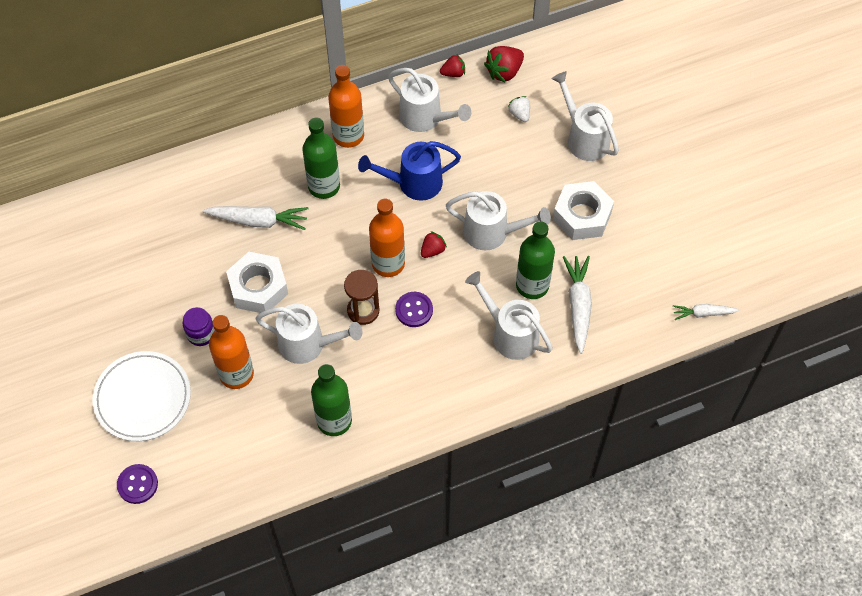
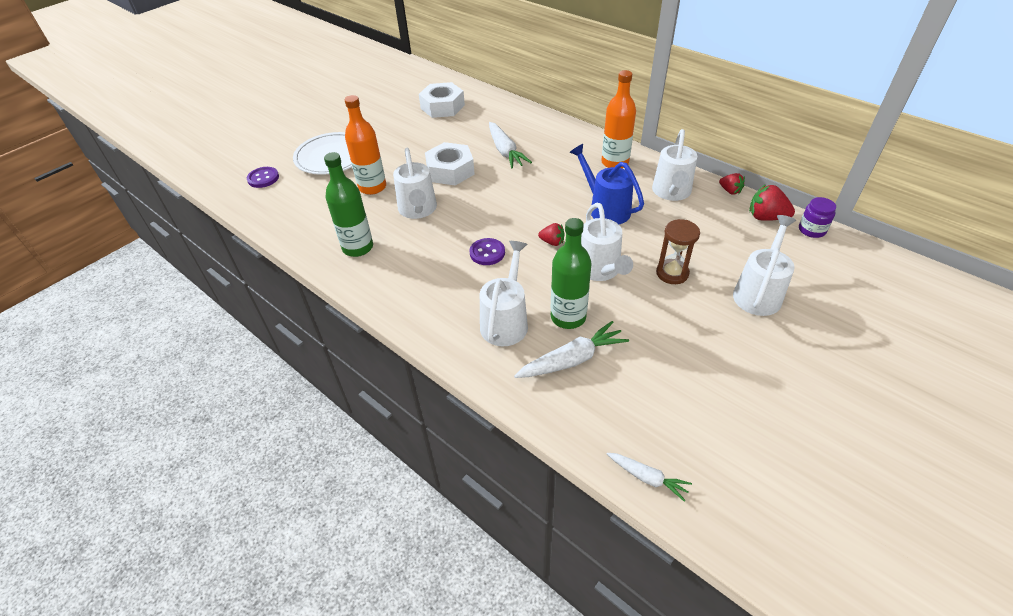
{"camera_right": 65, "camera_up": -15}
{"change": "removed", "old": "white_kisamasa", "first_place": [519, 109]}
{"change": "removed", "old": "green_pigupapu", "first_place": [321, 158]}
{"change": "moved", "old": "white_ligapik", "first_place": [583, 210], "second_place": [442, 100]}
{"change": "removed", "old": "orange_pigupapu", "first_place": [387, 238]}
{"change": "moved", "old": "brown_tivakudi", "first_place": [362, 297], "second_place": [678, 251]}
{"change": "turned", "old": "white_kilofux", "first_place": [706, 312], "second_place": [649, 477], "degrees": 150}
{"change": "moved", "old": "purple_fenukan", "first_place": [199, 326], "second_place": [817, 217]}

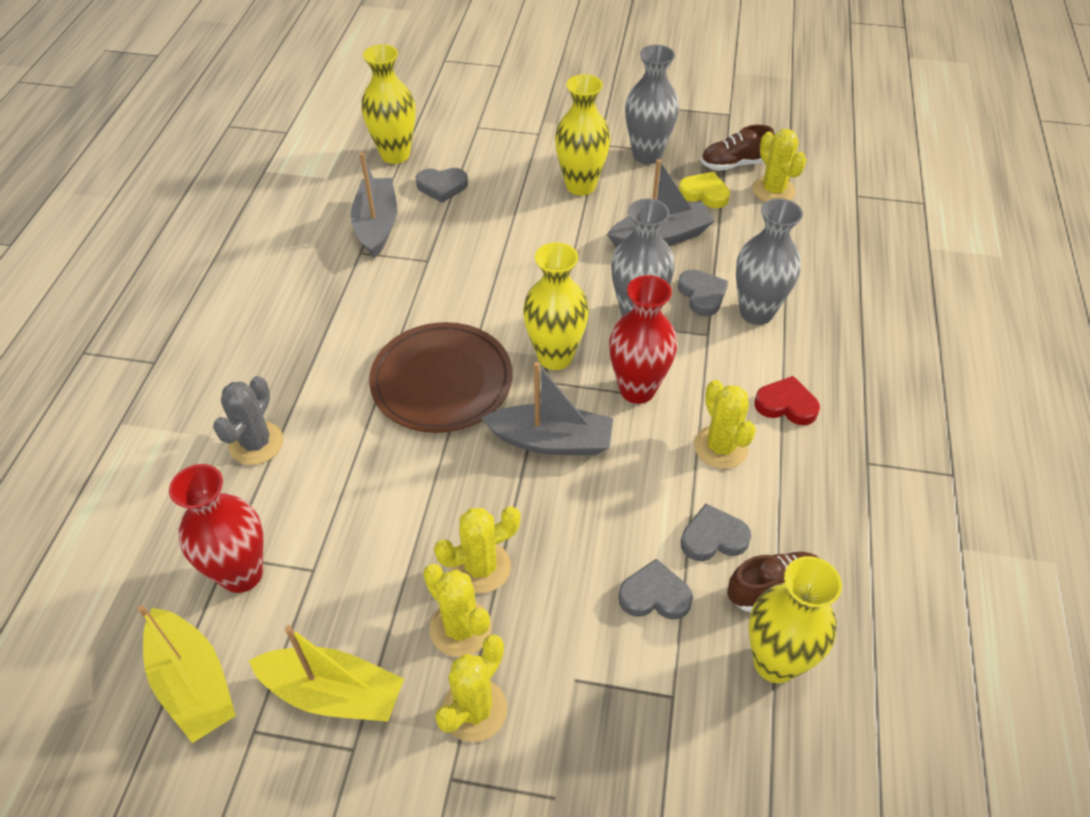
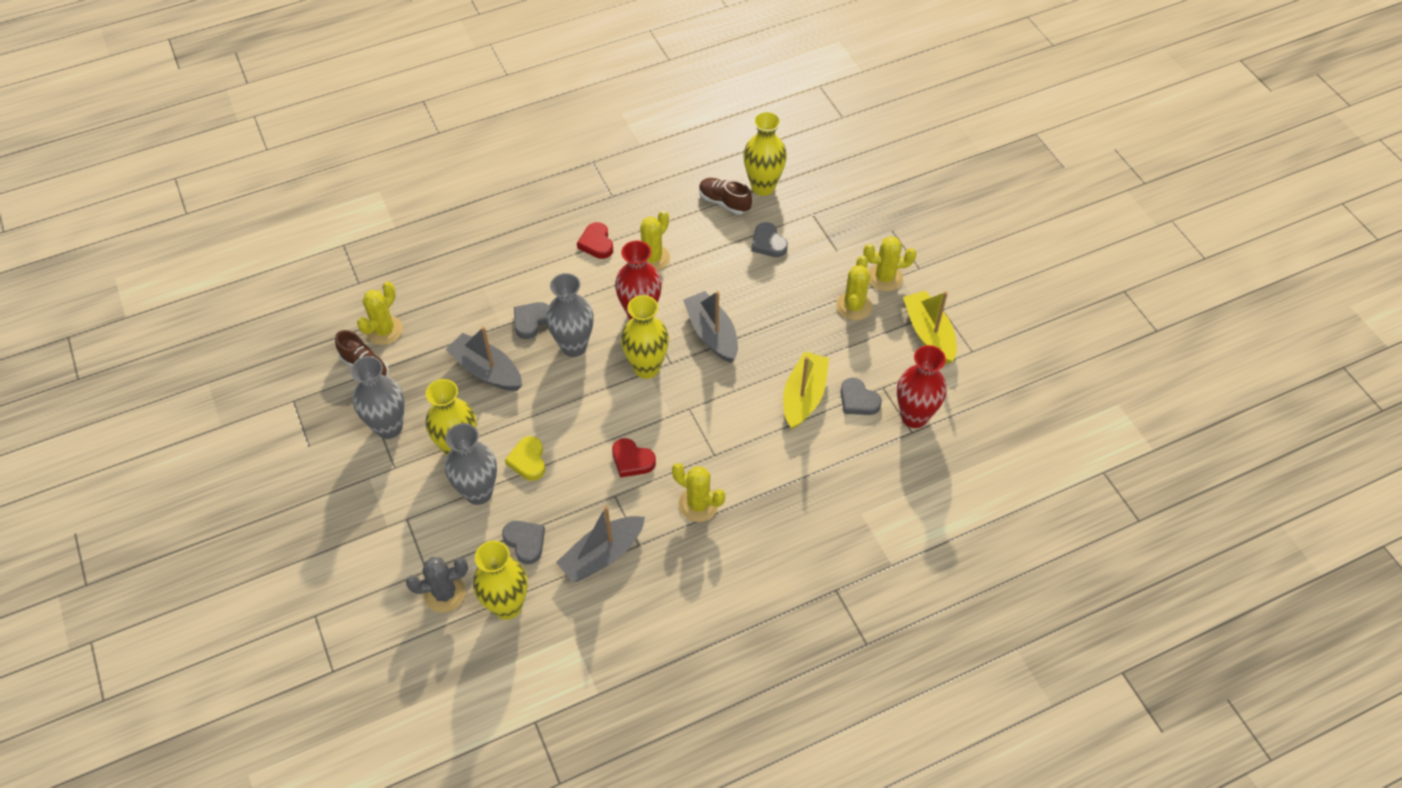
{"camera_right": -125, "camera_up": 5}
{"change": "moved", "old": "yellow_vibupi", "first_place": [704, 190], "second_place": [525, 458]}
{"change": "moved", "old": "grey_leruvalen", "first_place": [769, 261], "second_place": [471, 464]}
{"change": "removed", "old": "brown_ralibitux", "first_place": [441, 377]}
{"change": "moved", "old": "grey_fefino", "first_place": [248, 420], "second_place": [437, 585]}
{"change": "moved", "old": "grey_vibupi", "first_place": [716, 532], "second_place": [861, 396]}
{"change": "moved", "old": "yellow_fefino", "first_place": [477, 549], "second_place": [698, 492]}
{"change": "moved", "old": "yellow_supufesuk", "first_place": [187, 674], "second_place": [806, 390]}
{"change": "added", "new": "red_vibupi", "second_place": [634, 457]}

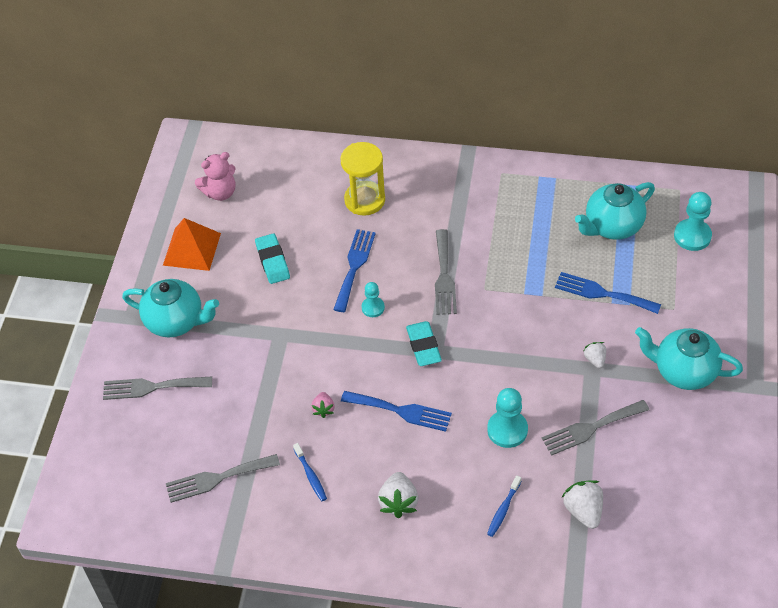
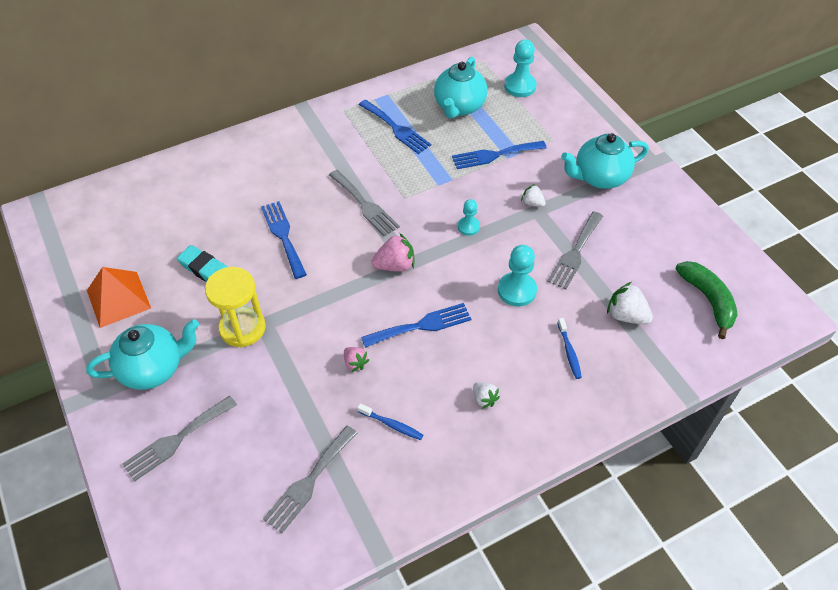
{"camera_right": -40, "camera_up": 0}
{"change": "moved", "old": "yellow_tivakudi", "first_place": [362, 179], "second_place": [235, 307]}
{"change": "removed", "old": "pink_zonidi", "first_place": [215, 176]}
{"change": "moved", "old": "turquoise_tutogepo", "first_place": [373, 299], "second_place": [469, 217]}
{"change": "replaced", "old": "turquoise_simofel", "new": "pink_kisamasa", "first_place": [424, 343], "second_place": [393, 252]}
{"change": "resized", "old": "white_kisamasa", "first_place": [398, 495], "second_place": [486, 395], "factor": 0.61}
{"change": "added", "new": "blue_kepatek", "second_place": [395, 127]}
{"change": "added", "new": "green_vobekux", "second_place": [707, 300]}

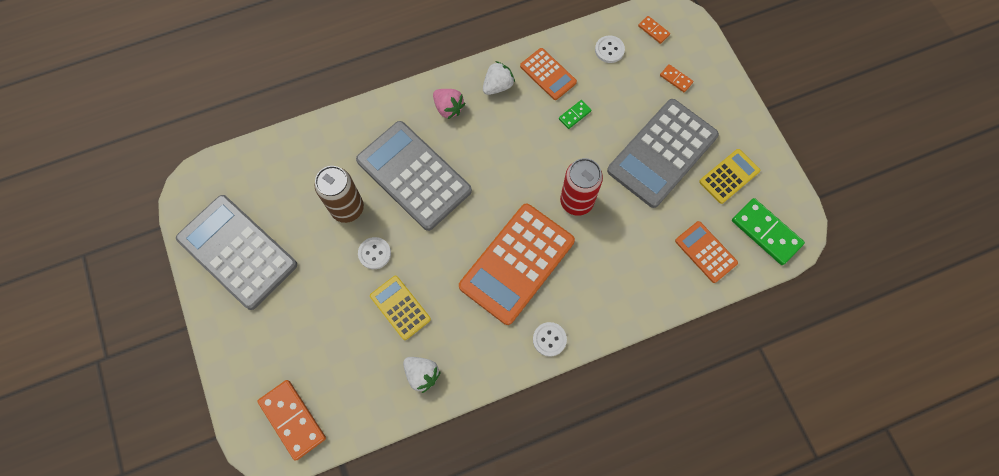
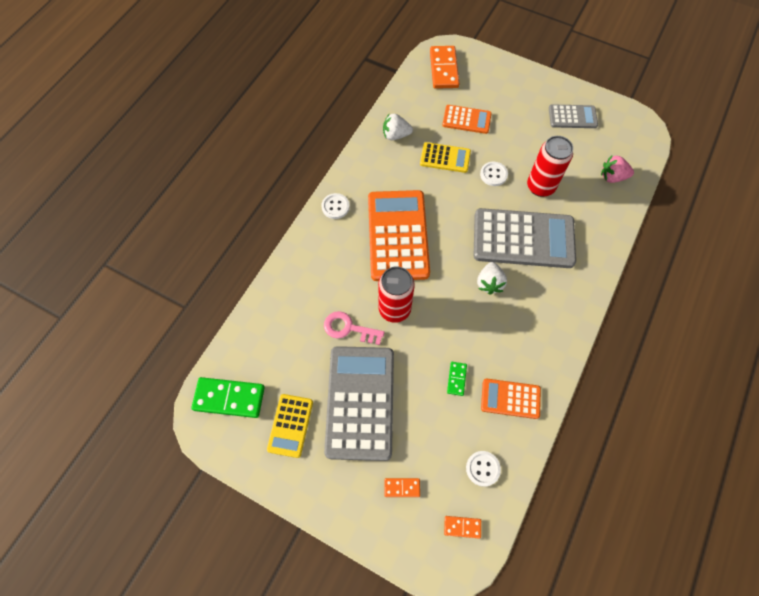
{"camera_right": 140, "camera_up": -5}
{"change": "moved", "old": "white_kisamasa", "first_place": [499, 78], "second_place": [492, 278]}
{"change": "moved", "old": "pink_kisamasa", "first_place": [449, 104], "second_place": [617, 169]}
{"change": "recoloured", "old": "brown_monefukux", "new": "red_monefukux", "first_place": [339, 194], "second_place": [550, 166]}
{"change": "resized", "old": "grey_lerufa", "first_place": [236, 252], "second_place": [573, 116], "factor": 0.52}
{"change": "moved", "old": "orange_lerufa", "first_place": [706, 252], "second_place": [467, 119]}
{"change": "turned", "old": "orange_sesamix", "first_place": [291, 420], "second_place": [444, 67], "degrees": 75}
{"change": "added", "new": "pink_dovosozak", "second_place": [354, 328]}

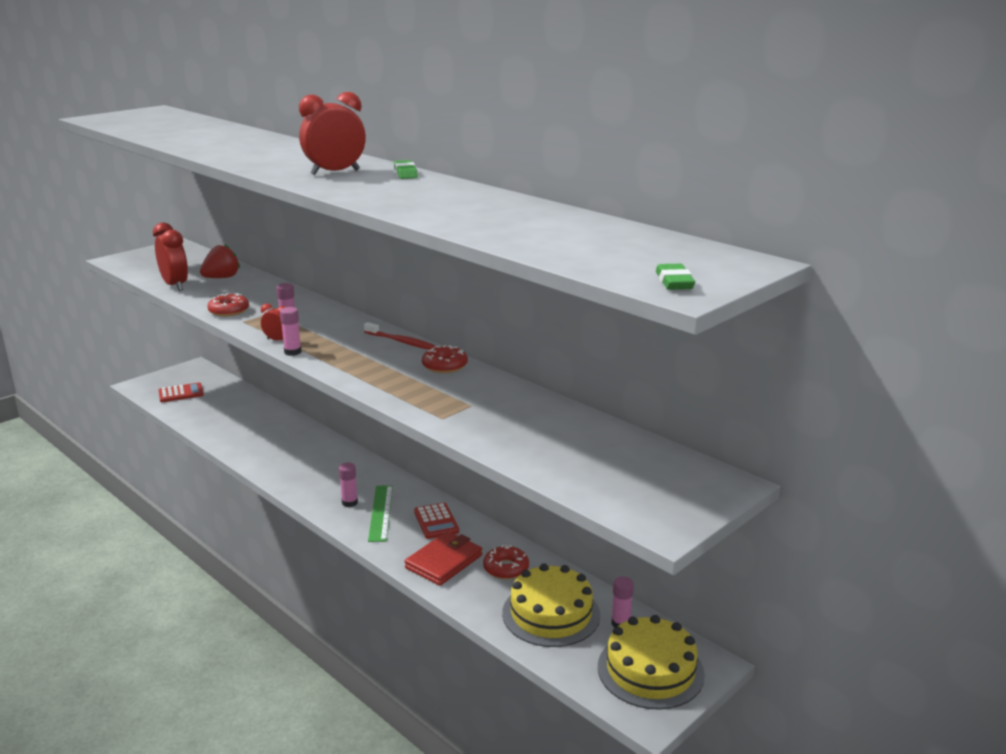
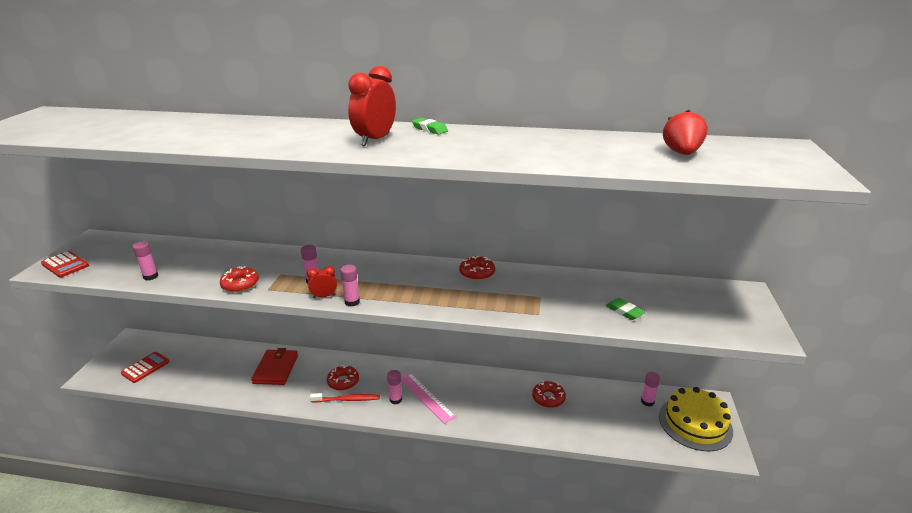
{"camera_right": -35, "camera_up": 5}
{"change": "replaced", "old": "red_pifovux", "new": "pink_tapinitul", "first_place": [170, 257], "second_place": [145, 260]}
{"change": "moved", "old": "red_kisamasa", "first_place": [220, 261], "second_place": [685, 132]}
{"change": "moved", "old": "green_simofel", "first_place": [675, 277], "second_place": [625, 309]}
{"change": "moved", "old": "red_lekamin", "first_place": [400, 336], "second_place": [345, 398]}
{"change": "recoloured", "old": "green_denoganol", "new": "pink_denoganol", "first_place": [380, 513], "second_place": [428, 398]}
{"change": "moved", "old": "red_lerufa", "first_place": [436, 521], "second_place": [65, 264]}
{"change": "moved", "old": "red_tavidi", "first_place": [443, 558], "second_place": [274, 366]}
{"change": "removed", "old": "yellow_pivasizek", "first_place": [551, 605]}
{"change": "added", "new": "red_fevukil", "second_place": [343, 378]}

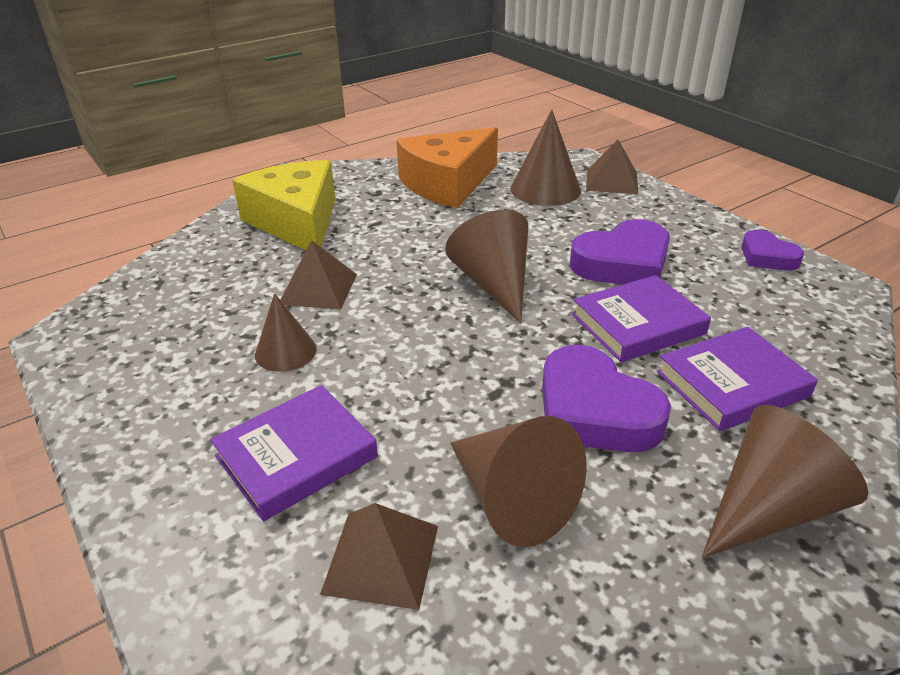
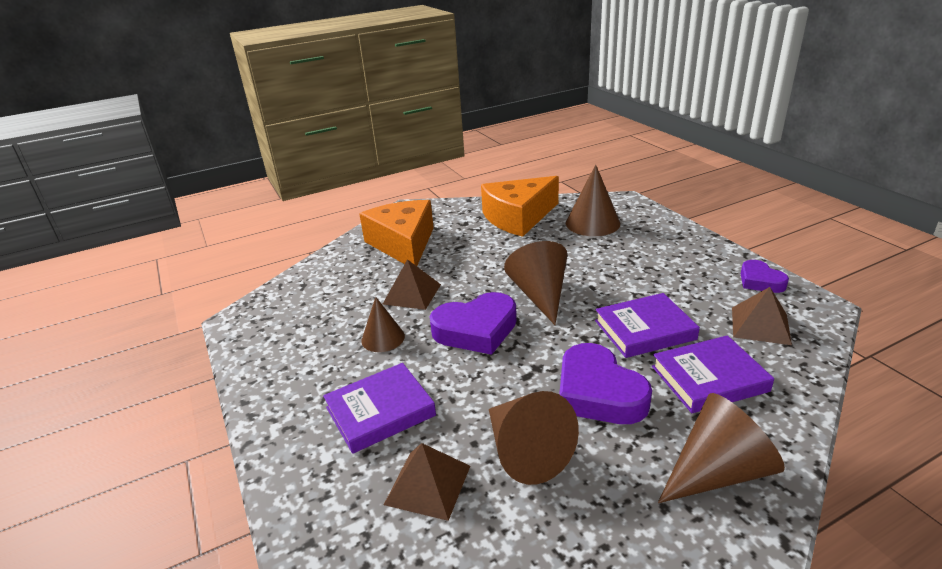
{"camera_right": 10, "camera_up": -5}
{"change": "moved", "old": "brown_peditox", "first_place": [612, 166], "second_place": [762, 316]}
{"change": "recoloured", "old": "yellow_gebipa", "new": "orange_gebipa", "first_place": [283, 205], "second_place": [396, 233]}
{"change": "moved", "old": "purple_vibupi", "first_place": [620, 251], "second_place": [473, 323]}

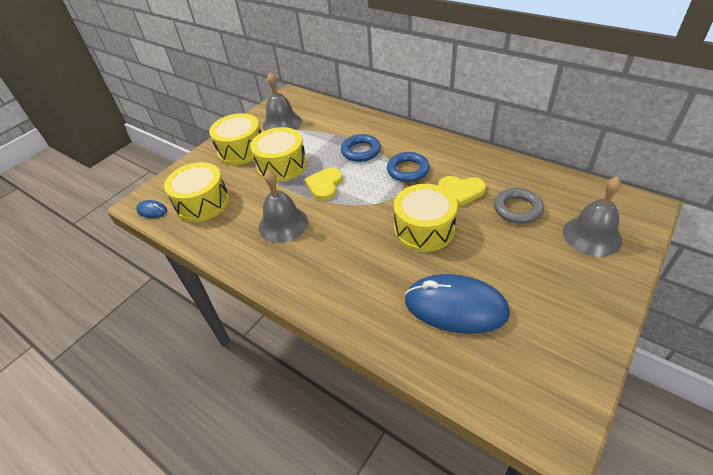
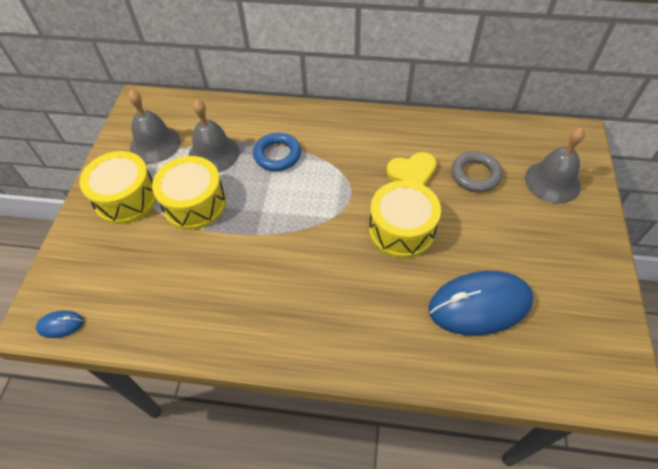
{"camera_right": -30, "camera_up": 10}
{"change": "removed", "old": "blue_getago", "first_place": [408, 167]}
{"change": "removed", "old": "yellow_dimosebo", "first_place": [196, 192]}
{"change": "removed", "old": "yellow_vibupi", "first_place": [324, 184]}
{"change": "moved", "old": "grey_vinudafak", "first_place": [283, 206], "second_place": [213, 136]}

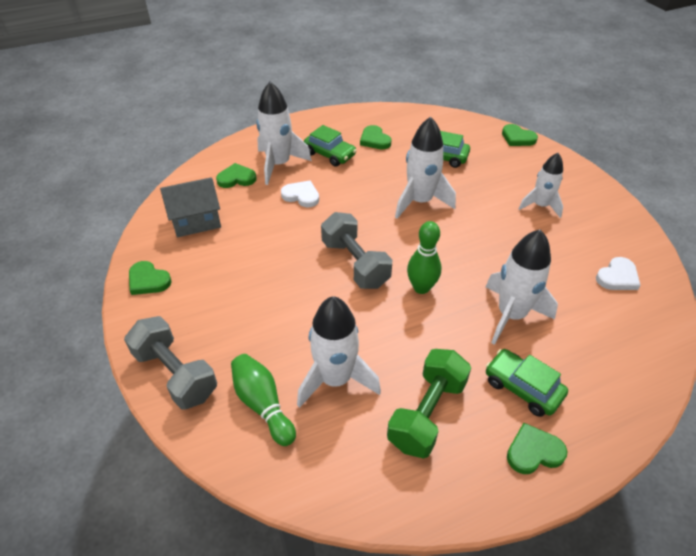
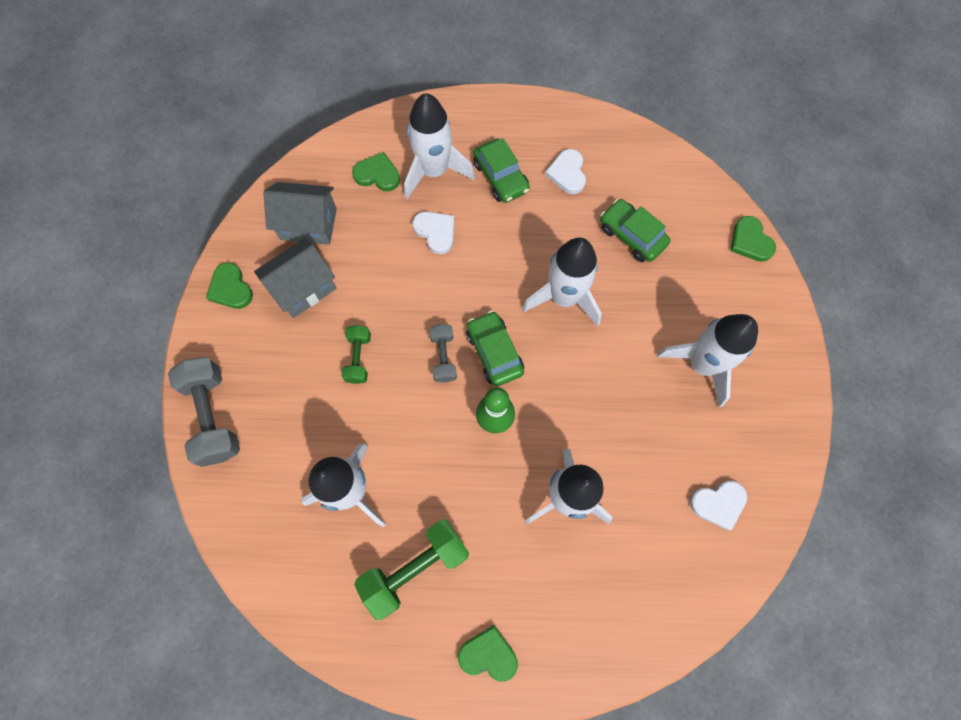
{"camera_right": 25, "camera_up": 25}
{"change": "recoloured", "old": "green_vibupi", "new": "white_vibupi", "first_place": [376, 137], "second_place": [565, 171]}
{"change": "resized", "old": "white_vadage", "first_place": [541, 185], "second_place": [707, 360], "factor": 1.52}
{"change": "resized", "old": "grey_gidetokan", "first_place": [356, 250], "second_place": [443, 353], "factor": 0.56}
{"change": "moved", "old": "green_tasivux", "first_place": [527, 383], "second_place": [495, 348]}
{"change": "removed", "old": "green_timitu", "first_place": [263, 400]}
{"change": "added", "new": "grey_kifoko", "second_place": [295, 278]}
{"change": "added", "new": "green_gidetokan", "second_place": [356, 354]}

